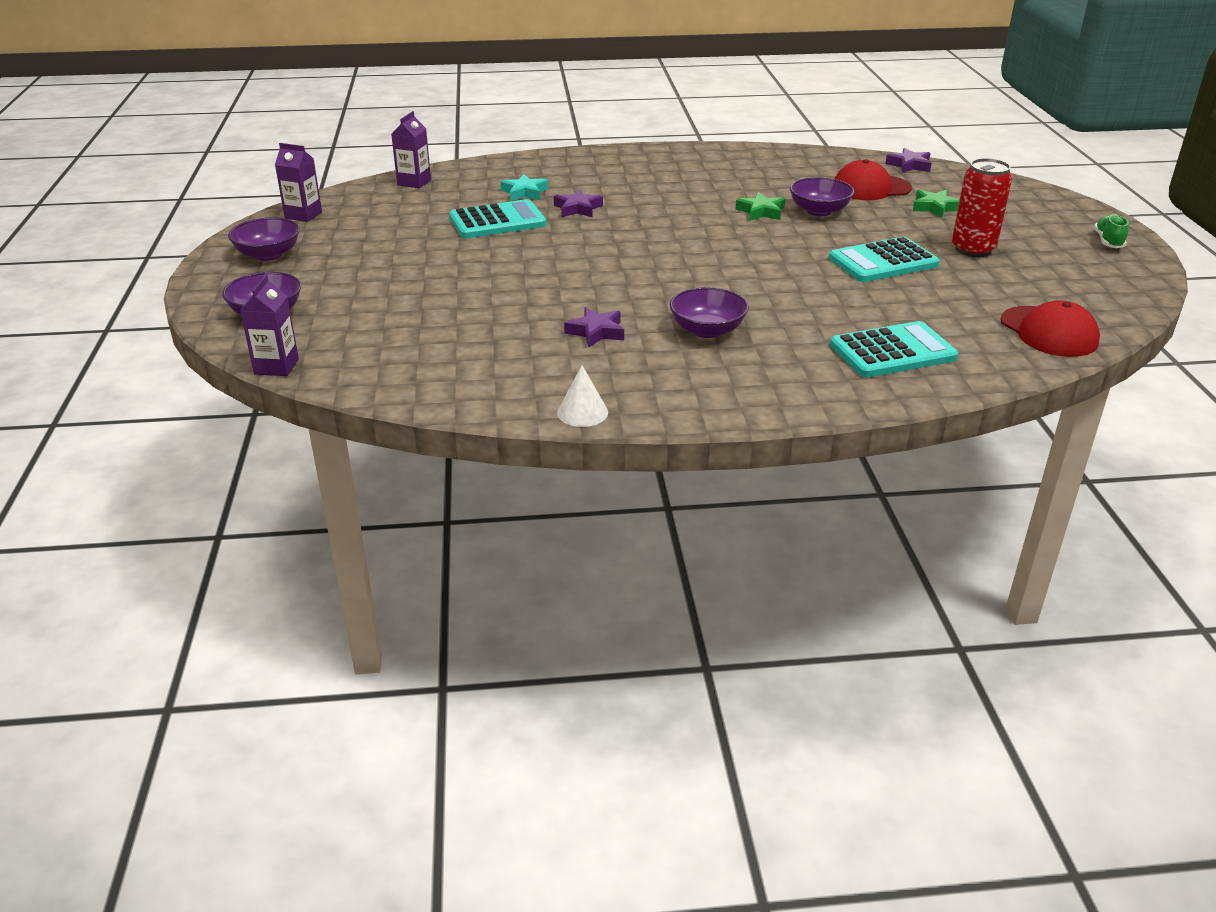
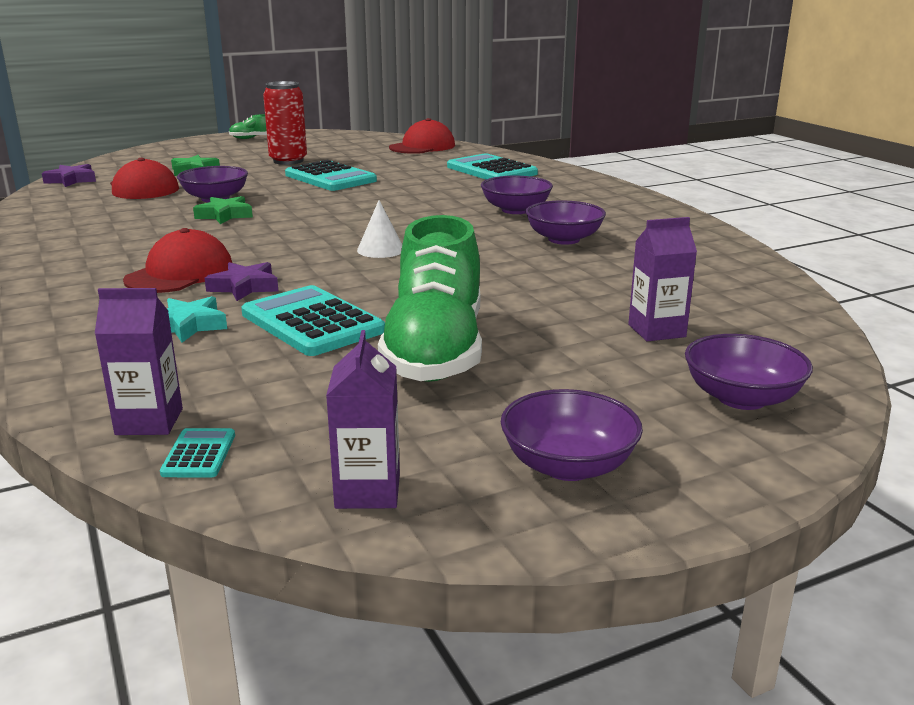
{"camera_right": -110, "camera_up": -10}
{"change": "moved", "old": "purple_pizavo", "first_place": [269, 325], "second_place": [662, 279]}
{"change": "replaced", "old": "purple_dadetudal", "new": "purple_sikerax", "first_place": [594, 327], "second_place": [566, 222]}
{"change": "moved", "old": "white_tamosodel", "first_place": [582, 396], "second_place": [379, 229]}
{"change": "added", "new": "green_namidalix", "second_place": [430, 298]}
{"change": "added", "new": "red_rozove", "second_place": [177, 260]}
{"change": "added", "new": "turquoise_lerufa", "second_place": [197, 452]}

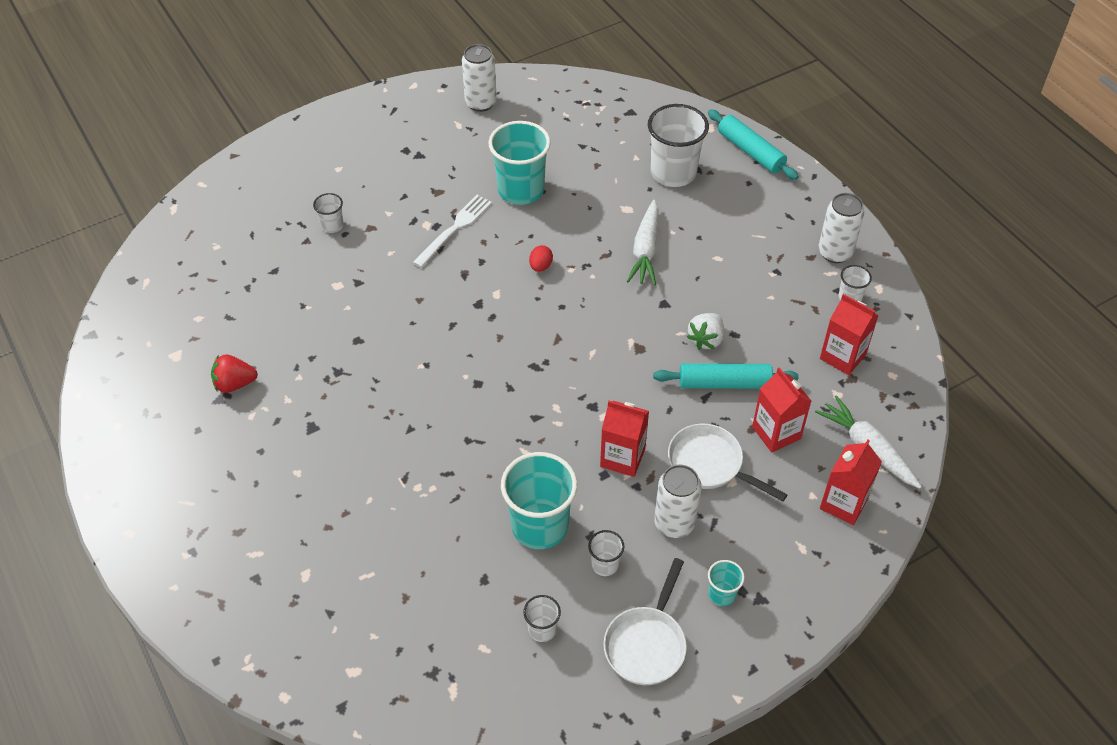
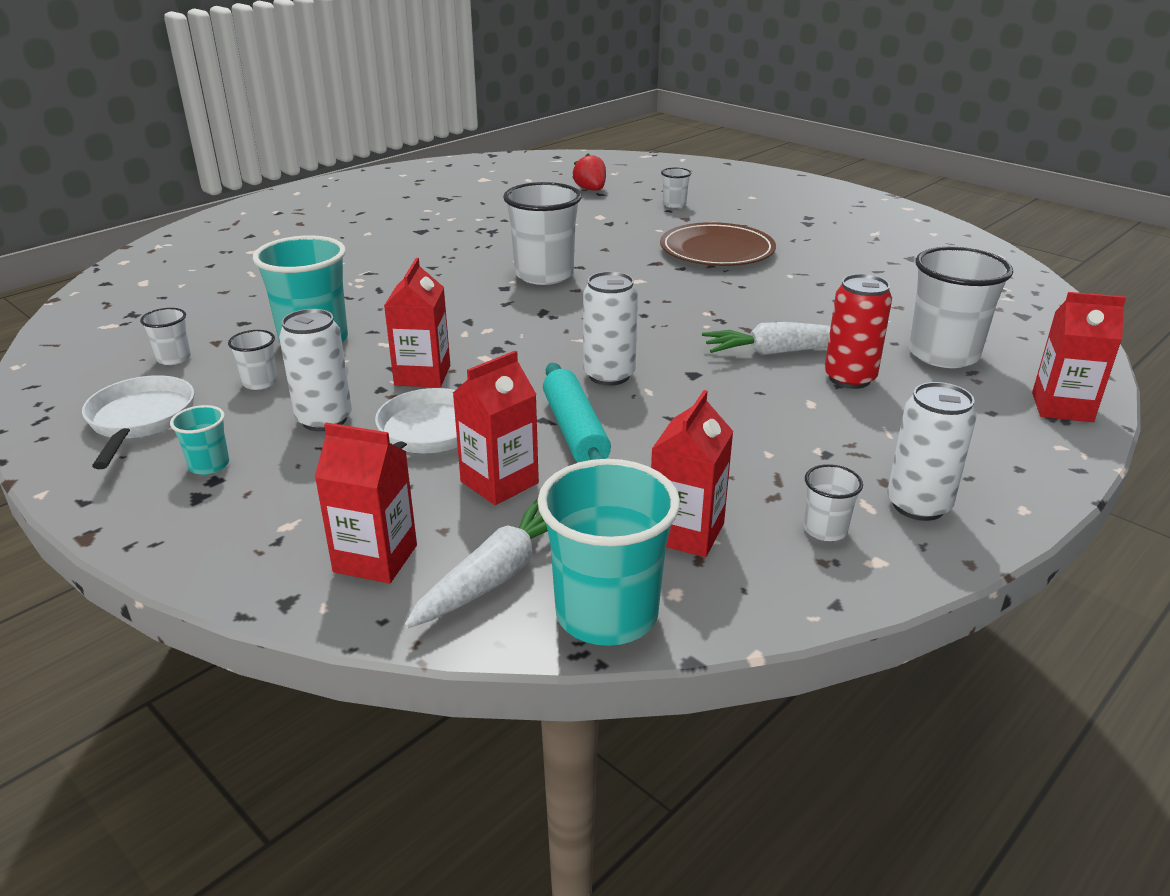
{"camera_right": 75, "camera_up": -20}
{"change": "moved", "old": "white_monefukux", "first_place": [479, 78], "second_place": [610, 328]}
{"change": "replaced", "old": "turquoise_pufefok", "new": "red_pizavo", "first_place": [753, 144], "second_place": [1079, 357]}
{"change": "moved", "old": "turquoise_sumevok", "first_place": [520, 163], "second_place": [608, 552]}
{"change": "replaced", "old": "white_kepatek", "new": "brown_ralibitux", "first_place": [452, 231], "second_place": [718, 244]}
{"change": "removed", "old": "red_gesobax", "first_place": [541, 258]}
{"change": "removed", "old": "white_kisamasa", "first_place": [705, 331]}
{"change": "moved", "old": "red_kisamasa", "first_place": [234, 373], "second_place": [589, 172]}
{"change": "turned", "old": "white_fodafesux", "first_place": [645, 621], "second_place": [138, 422], "degrees": 75}
{"change": "added", "new": "white_sumevok", "second_place": [542, 233]}
{"change": "added", "new": "red_monefukux", "second_place": [858, 331]}

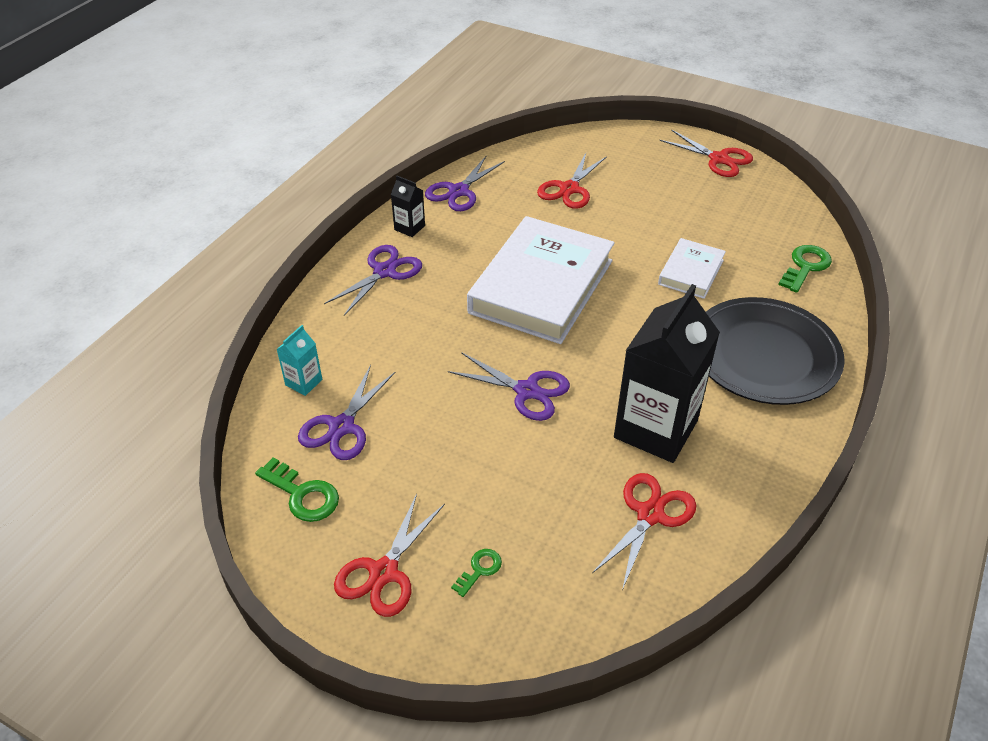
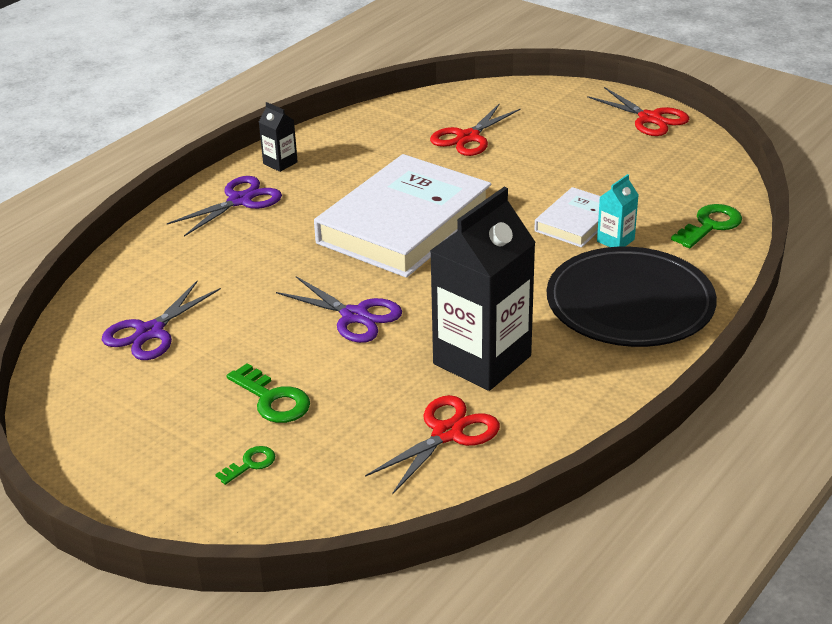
{"camera_right": 10, "camera_up": -10}
{"change": "removed", "old": "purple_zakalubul", "first_place": [465, 183]}
{"change": "moved", "old": "turquoise_pizavo", "first_place": [299, 360], "second_place": [617, 210]}
{"change": "moved", "old": "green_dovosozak", "first_place": [297, 489], "second_place": [268, 393]}
{"change": "removed", "old": "red_zakalubul", "first_place": [389, 555]}

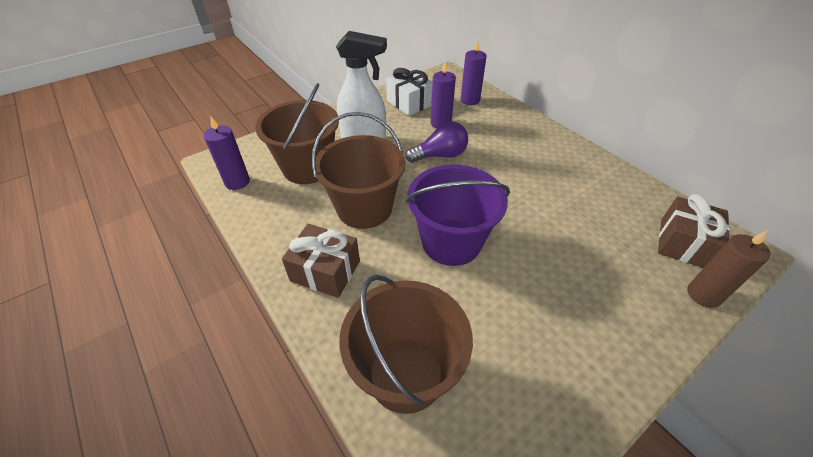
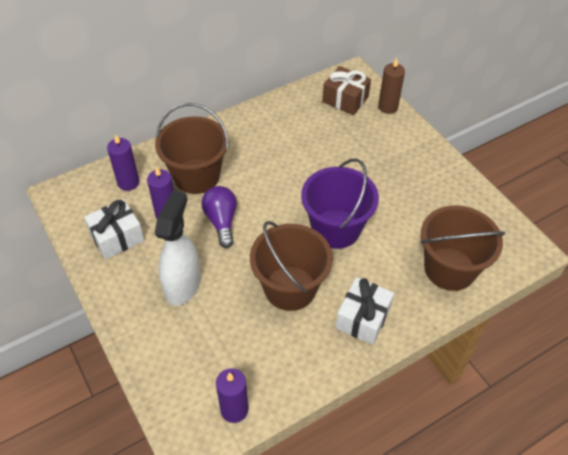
{"camera_right": -85, "camera_up": 5}
{"change": "moved", "old": "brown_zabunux", "first_place": [297, 133], "second_place": [192, 148]}
{"change": "recoloured", "old": "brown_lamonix", "new": "white_lamonix", "first_place": [321, 261], "second_place": [364, 311]}

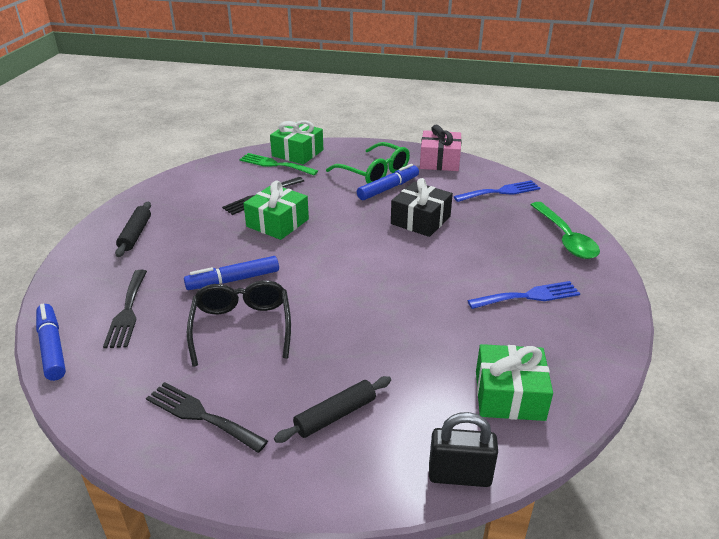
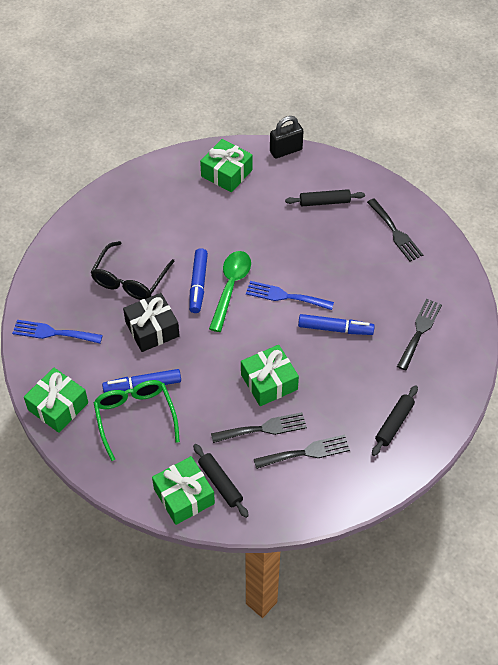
{"camera_right": -150, "camera_up": 20}
{"change": "recoloured", "old": "pink_lamonix", "new": "green_lamonix", "first_place": [441, 148], "second_place": [56, 400]}
{"change": "replaced", "old": "green_kepatek", "new": "black_pufefok", "first_place": [278, 164], "second_place": [221, 481]}
{"change": "moved", "old": "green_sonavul", "first_place": [565, 230], "second_place": [230, 291]}
{"change": "moved", "old": "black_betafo", "first_place": [239, 323], "second_place": [133, 270]}
{"change": "moved", "old": "blue_kepatek", "first_place": [523, 295], "second_place": [290, 295]}
{"change": "moved", "old": "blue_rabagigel", "first_place": [51, 342], "second_place": [198, 280]}
{"change": "turned", "old": "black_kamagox", "first_place": [463, 449], "second_place": [287, 137], "degrees": -60}
{"change": "added", "new": "black_kepatek", "second_place": [302, 452]}

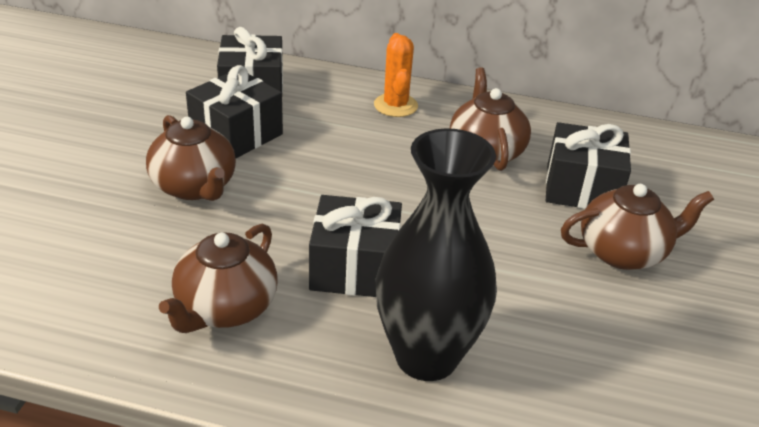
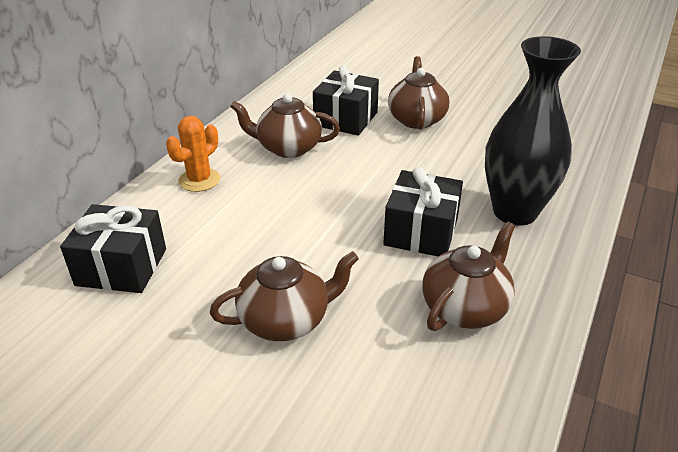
{"camera_right": -75, "camera_up": 0}
{"change": "turned", "old": "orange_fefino", "first_place": [396, 75], "second_place": [193, 154], "degrees": -60}
{"change": "removed", "old": "black_lamonix", "first_place": [234, 111]}
{"change": "turned", "old": "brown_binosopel", "first_place": [218, 278], "second_place": [468, 276], "degrees": -90}

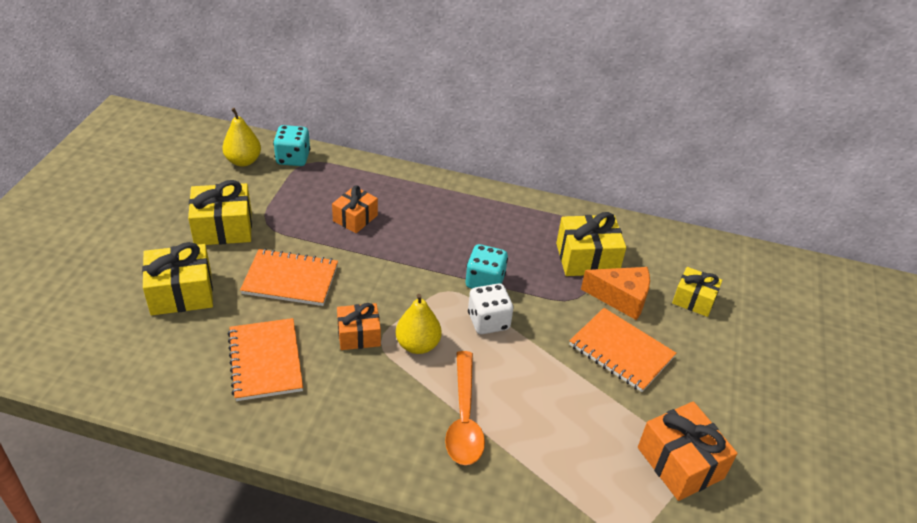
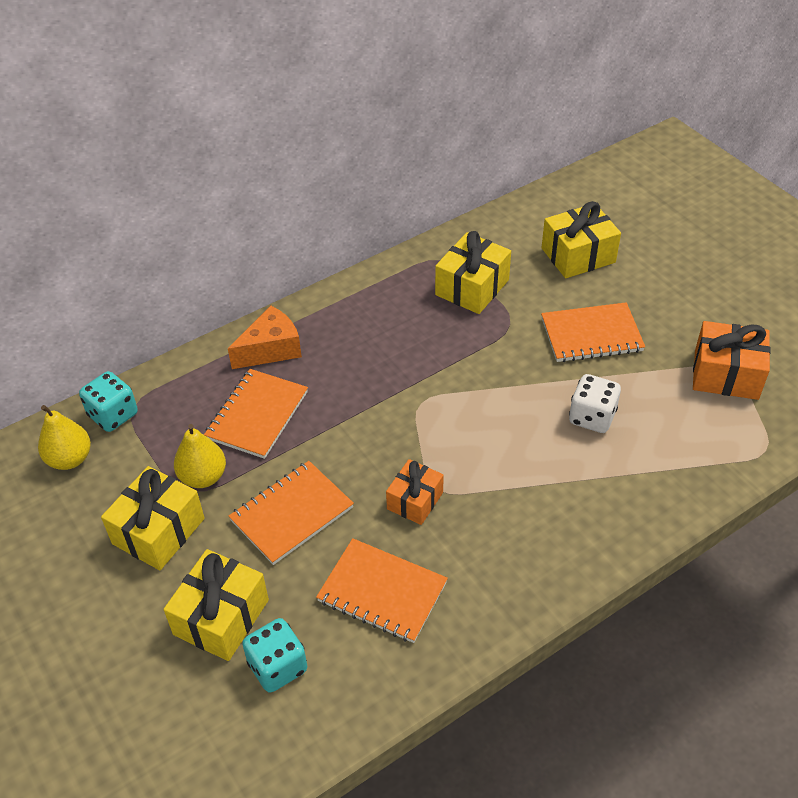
{"camera_right": -45, "camera_up": 5}
{"change": "replaced", "old": "orange_lamonix", "new": "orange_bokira", "first_place": [355, 209], "second_place": [256, 414]}
{"change": "moved", "old": "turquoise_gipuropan", "first_place": [487, 266], "second_place": [274, 655]}
{"change": "moved", "old": "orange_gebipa", "first_place": [615, 293], "second_place": [265, 337]}
{"change": "resized", "old": "yellow_lamonix", "first_place": [697, 292], "second_place": [581, 239], "factor": 1.54}
{"change": "moved", "old": "white_gipuropan", "first_place": [490, 308], "second_place": [595, 403]}
{"change": "moved", "old": "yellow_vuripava", "first_place": [419, 324], "second_place": [200, 456]}
{"change": "removed", "old": "orange_sonavul", "first_place": [465, 408]}

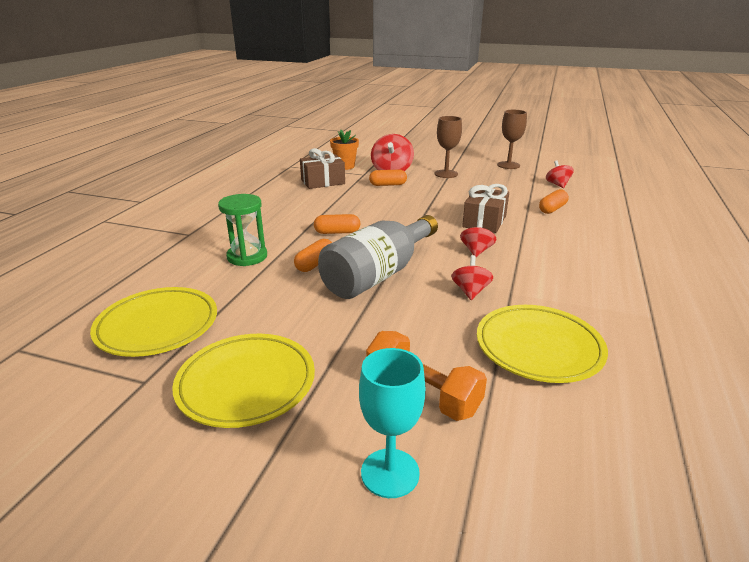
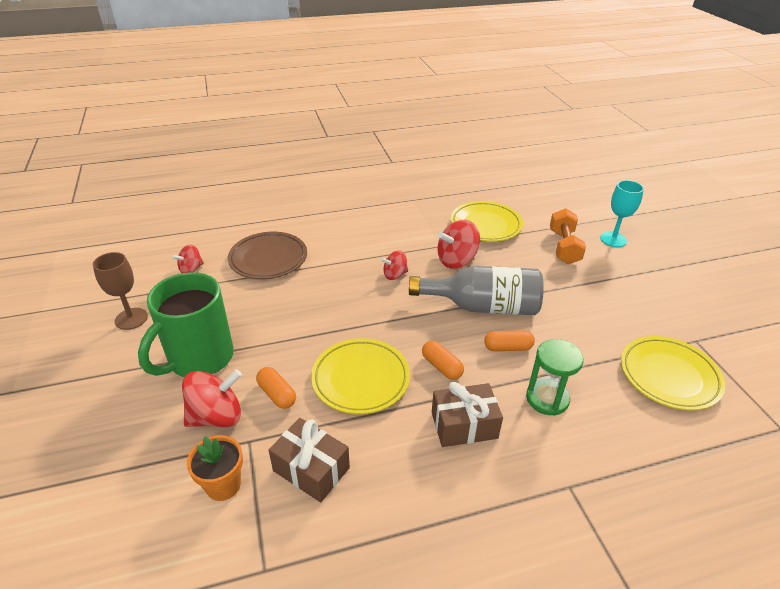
{"camera_right": -125, "camera_up": 10}
{"change": "replaced", "old": "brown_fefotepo", "new": "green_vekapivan", "first_place": [448, 147], "second_place": [186, 324]}
{"change": "moved", "old": "brown_lamonix", "first_place": [485, 208], "second_place": [467, 414]}
{"change": "replaced", "old": "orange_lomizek", "new": "brown_ralibitux", "first_place": [554, 201], "second_place": [267, 255]}
{"change": "resized", "old": "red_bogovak", "first_place": [472, 277], "second_place": [458, 244], "factor": 1.68}
{"change": "moved", "old": "yellow_ralibitux", "first_place": [243, 381], "second_place": [360, 376]}

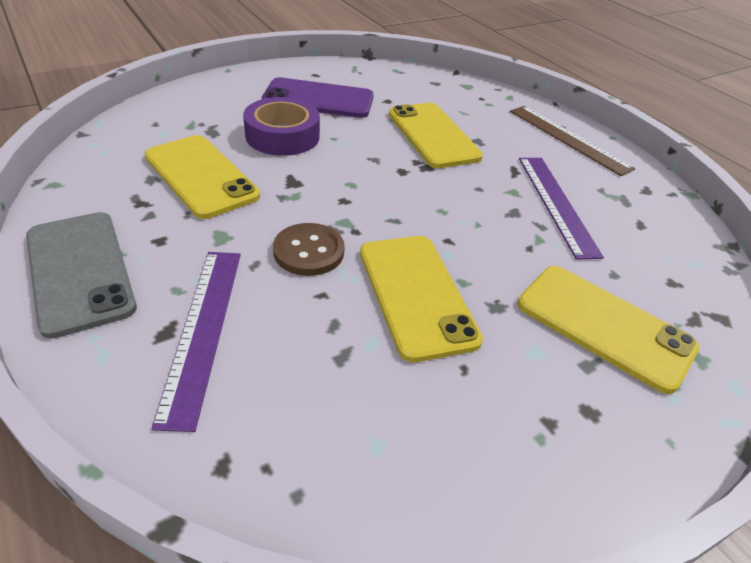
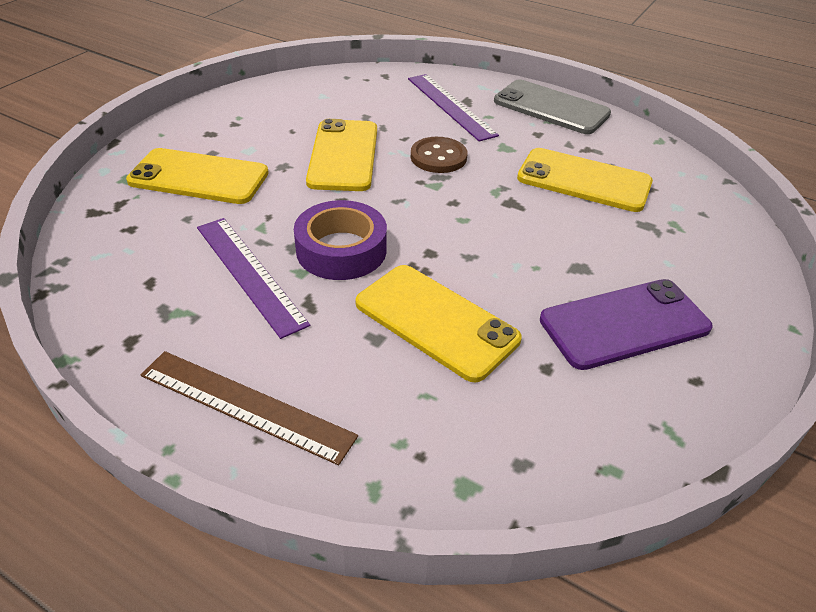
{"camera_right": 155, "camera_up": 0}
{"change": "moved", "old": "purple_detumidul", "first_place": [281, 126], "second_place": [340, 240]}
{"change": "turned", "old": "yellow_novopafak", "first_place": [421, 299], "second_place": [341, 155], "degrees": 45}

